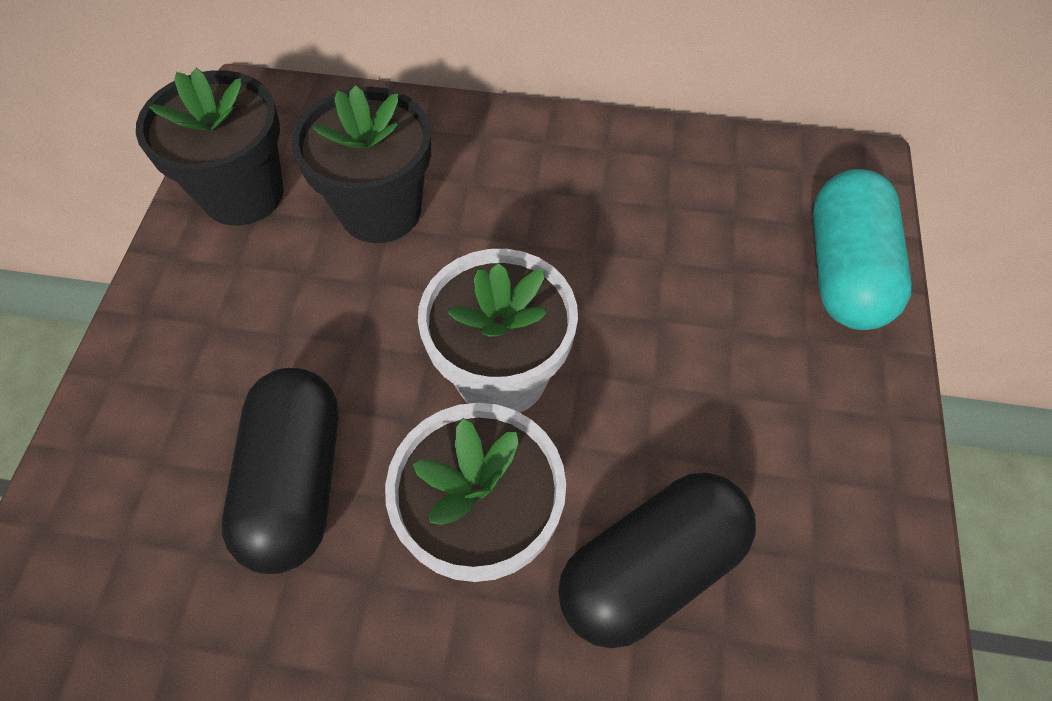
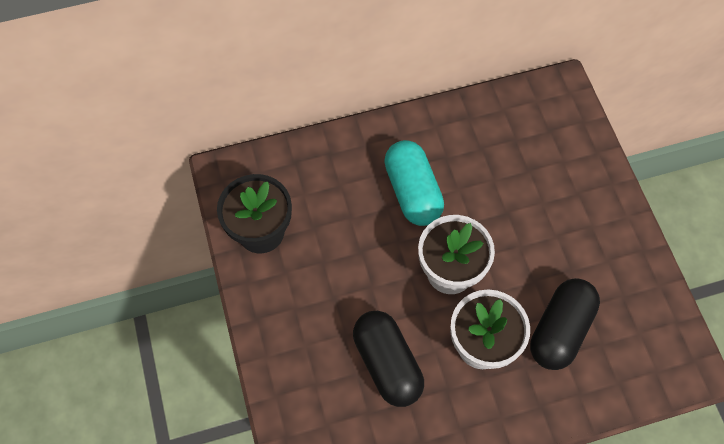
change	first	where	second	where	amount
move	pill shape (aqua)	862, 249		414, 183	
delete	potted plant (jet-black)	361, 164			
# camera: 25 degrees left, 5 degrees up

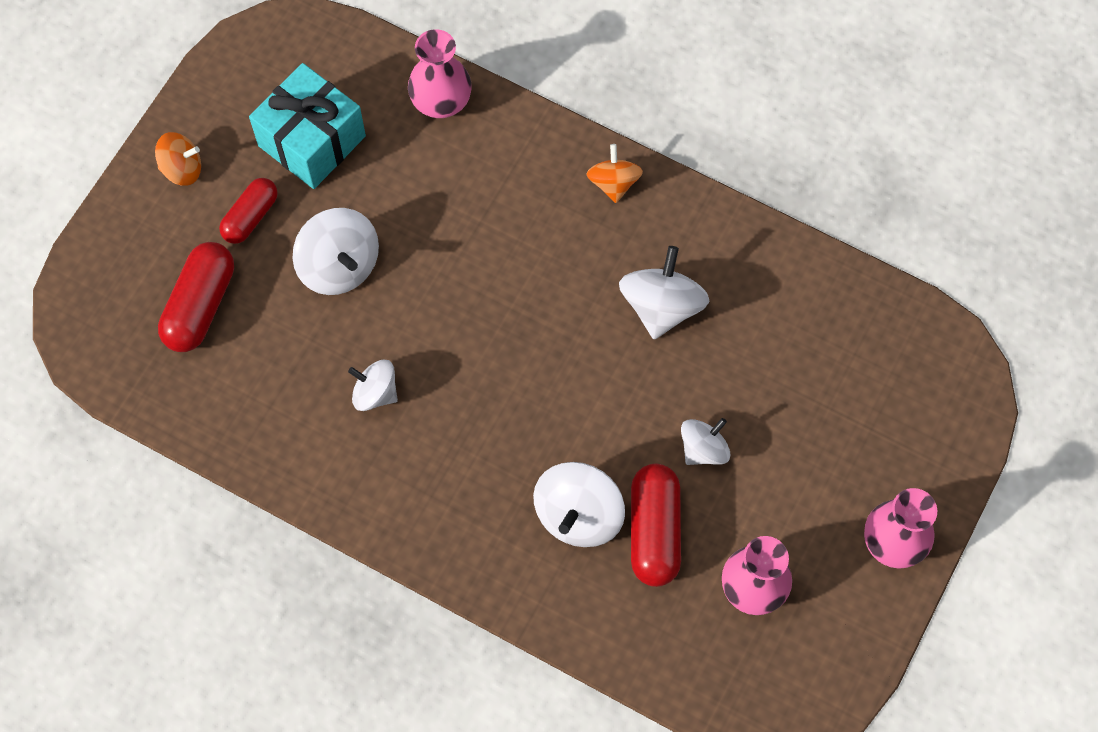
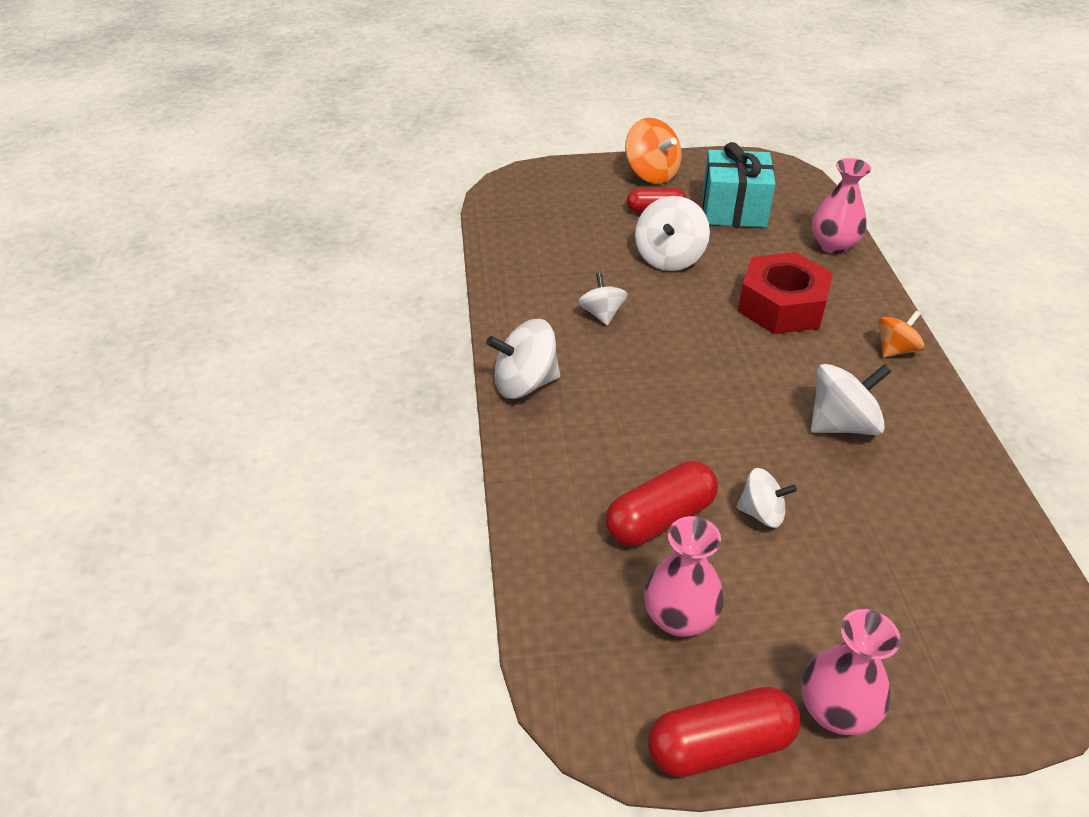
change	first	where	second	where	amount
move	spinning top (pure white)	579, 504		523, 359	
resize	spinning top (orange)	178, 159		653, 151	x1.58
move	pill shape (crimson)	196, 297		724, 732	
insert			nut (crimson)	785, 293	
# camera: 55 degrees right, 25 degrees down

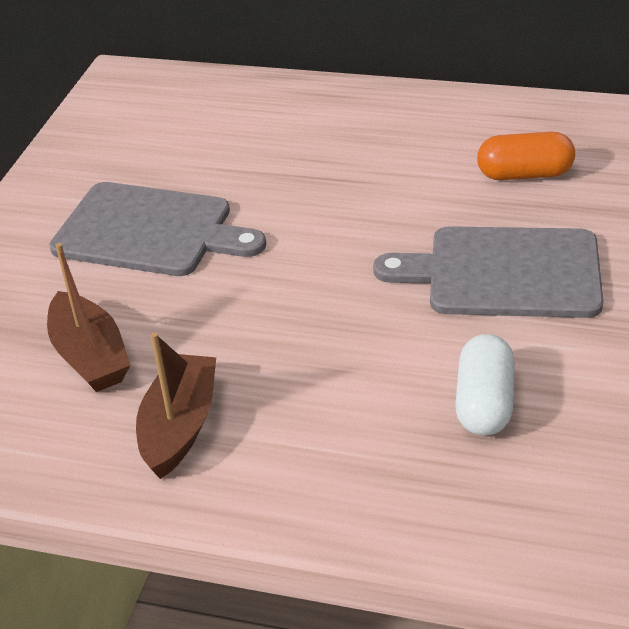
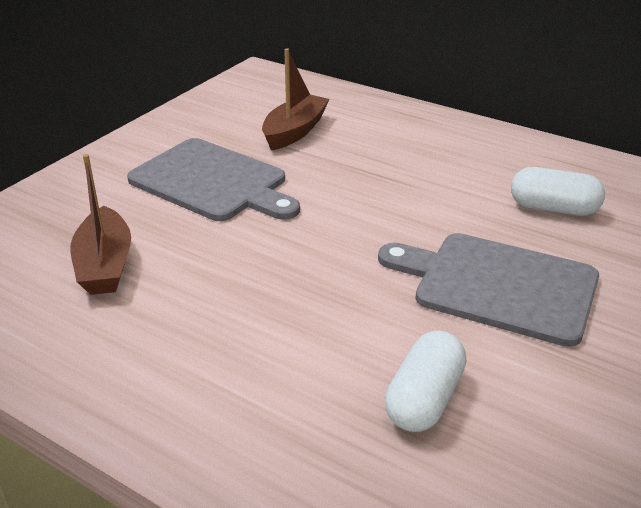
change	first	where	second	where	amount
move	boat (brown)	176, 405		296, 99	
recolor	pill shape (orange)	526, 156	pill shape (pure white)	558, 191	
# camera: 15 degrees right, 5 degrees down

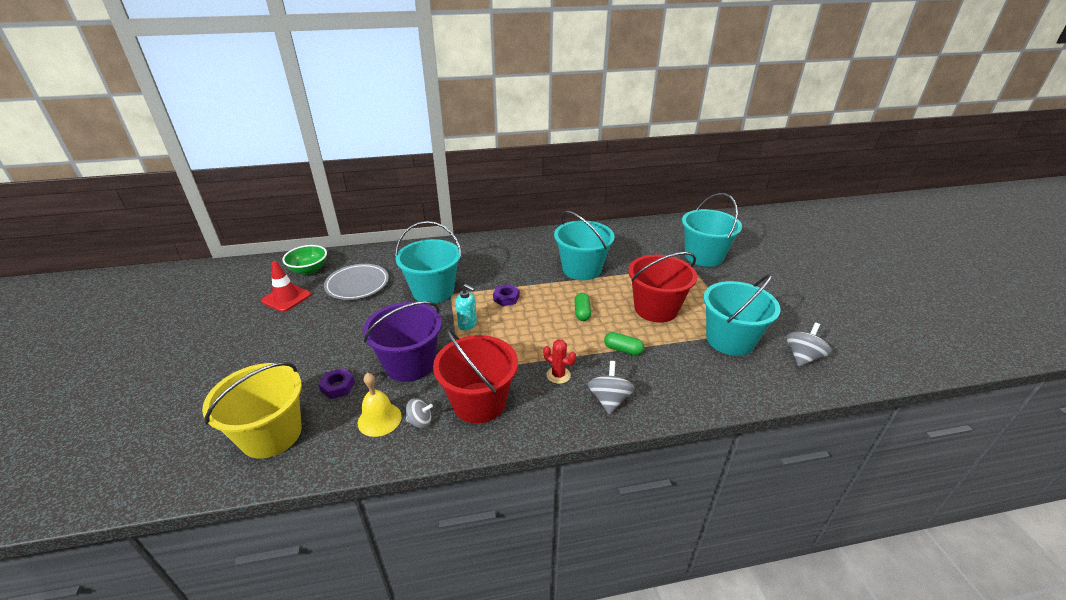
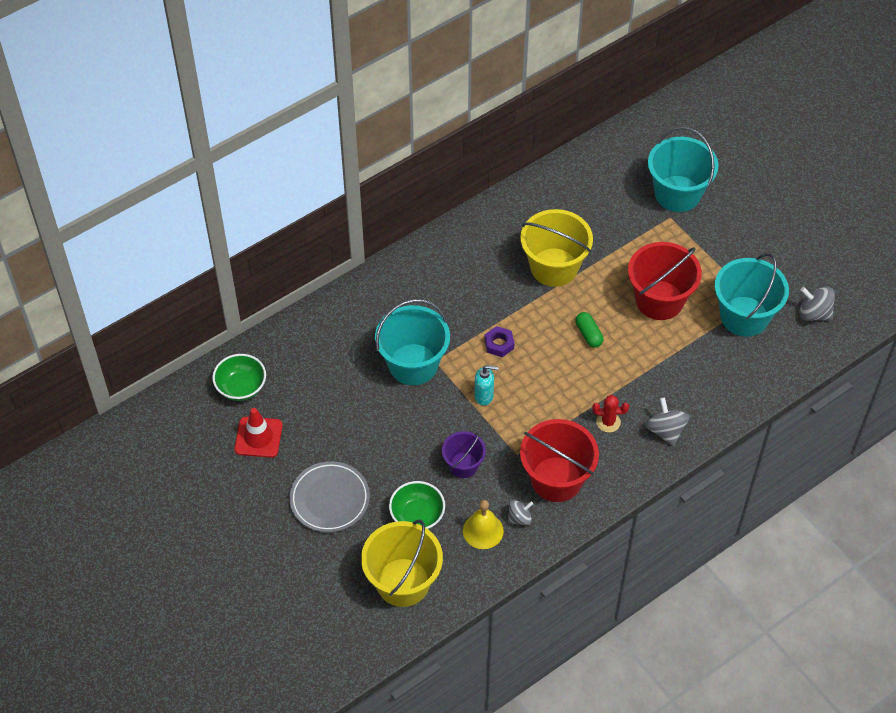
change	first	where	second	where	amount
move	dinner plate (grey)	356, 282		329, 496	
replace	nut (purple)	336, 383	deep dish (green)	417, 505	
resize	pail (purple)	402, 341		464, 454	x0.57
recolor	pail (aqua)	584, 245	pail (yellow)	556, 248	
rotate	spinning top (grey)	809, 345		817, 304	75 degrees counterclockwise
delete	pill shape (green)	624, 344			
# camera: 25 degrees left, 20 degrees up

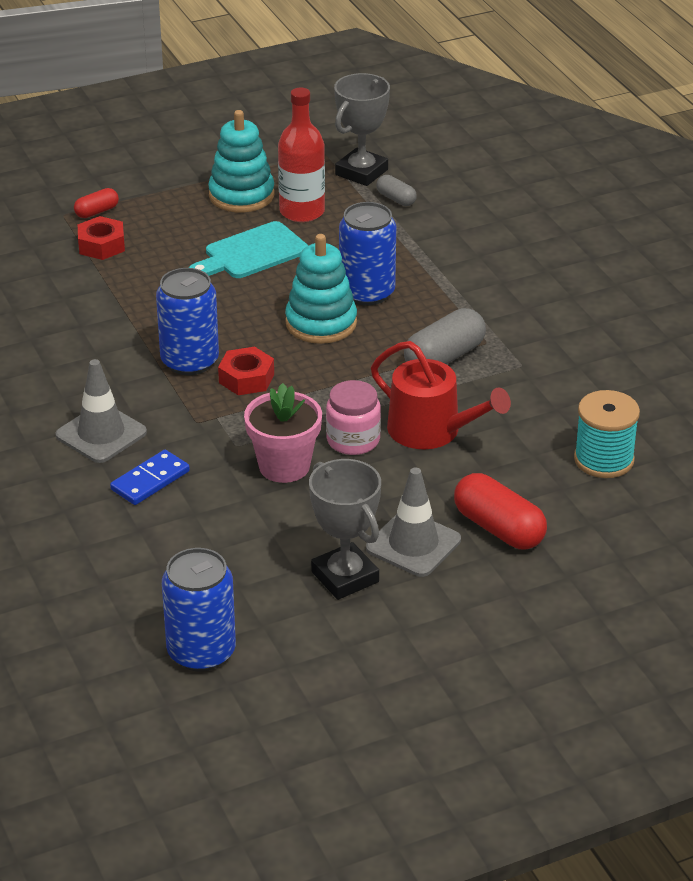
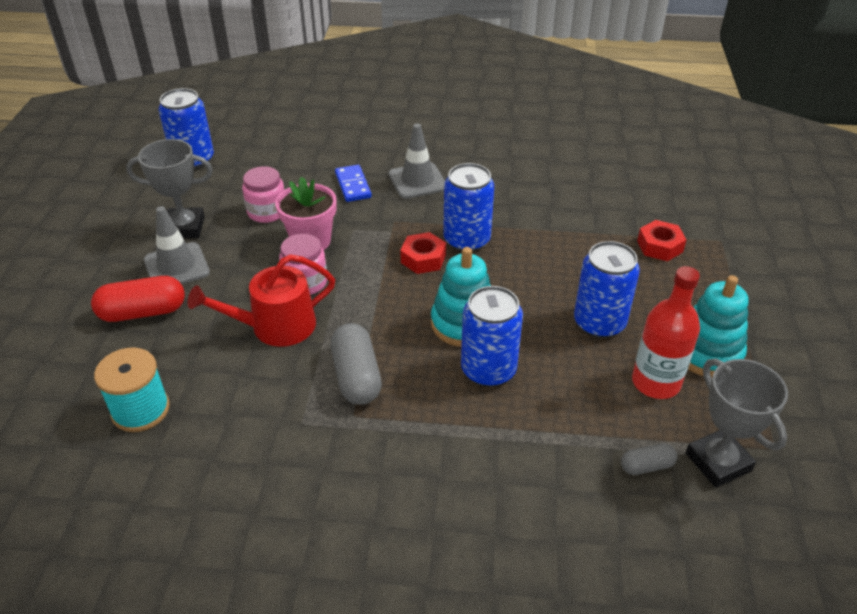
change	first	where	second	where	amount
insert			jar (rose-pink)	263, 194	
replace	cutting board (aqua)	248, 249	can (cobalt)	607, 289	
delete	pill shape (crimson)	96, 203			
# camera: 120 degrees right, 5 degrees up

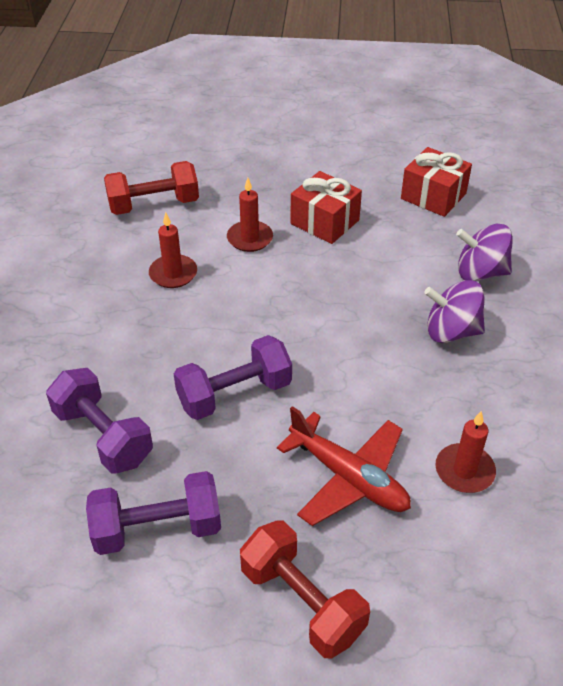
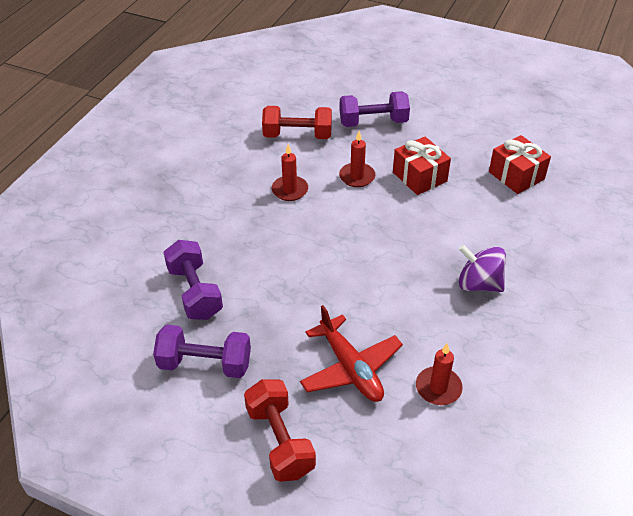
change	first	where	second	where	amount
move	dumbbell (purple)	233, 377		374, 109	
delete	spinning top (purple)	484, 252			
# camera: 20 degrees right, 0 degrees up

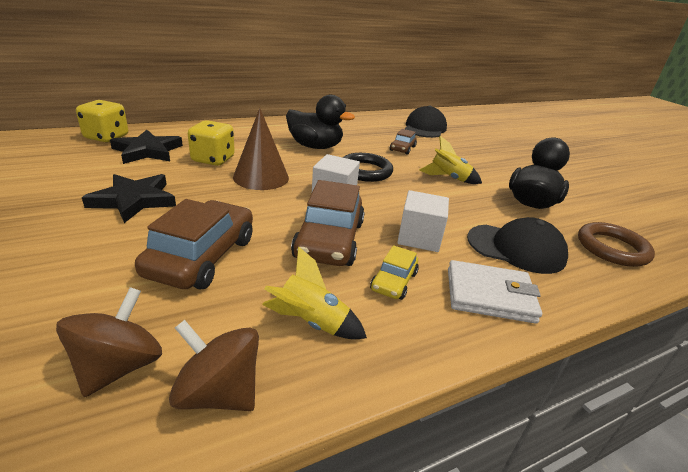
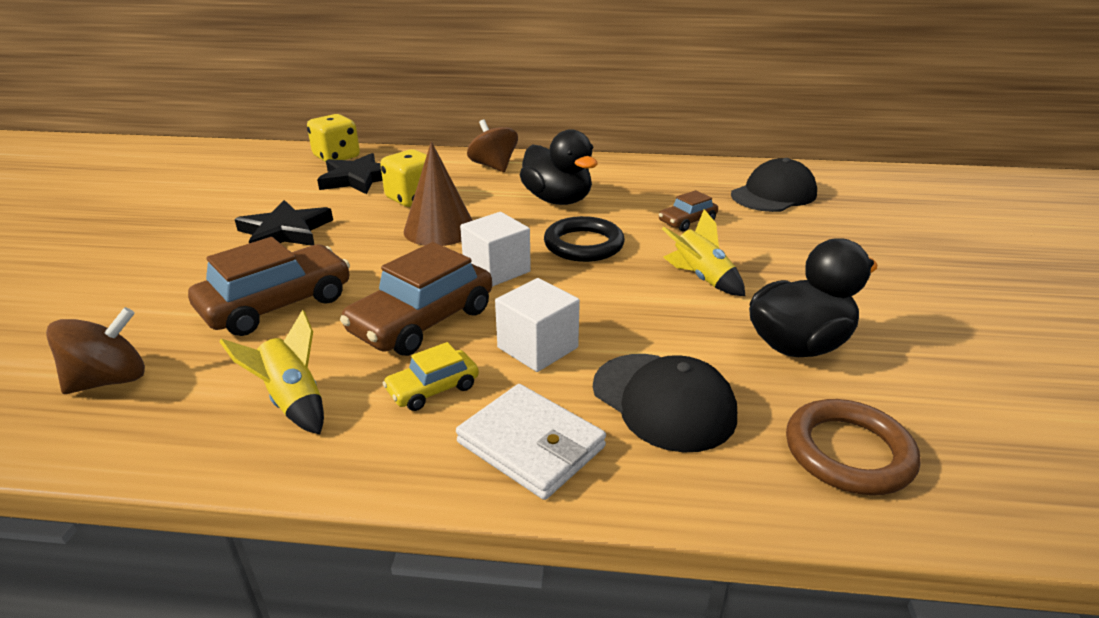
change	first	where	second	where	amount
move	spinning top (brown)	214, 365		492, 146	
# camera: 35 degrees right, 0 degrees up

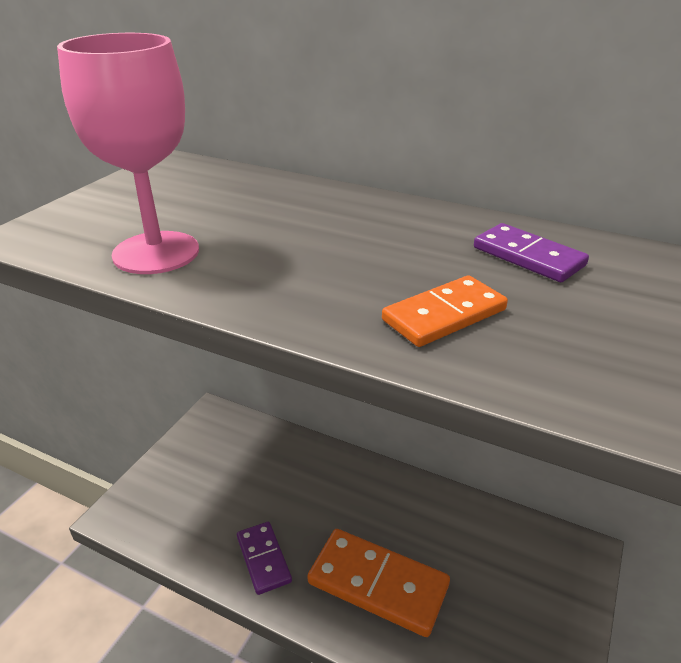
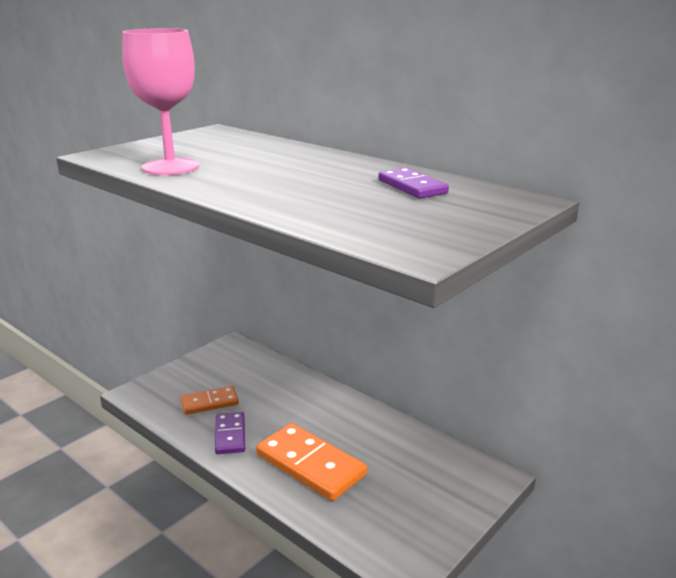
change	first	where	second	where	amount
move	domino tile (orange)	445, 311		210, 400	
# camera: 15 degrees right, 10 degrees down

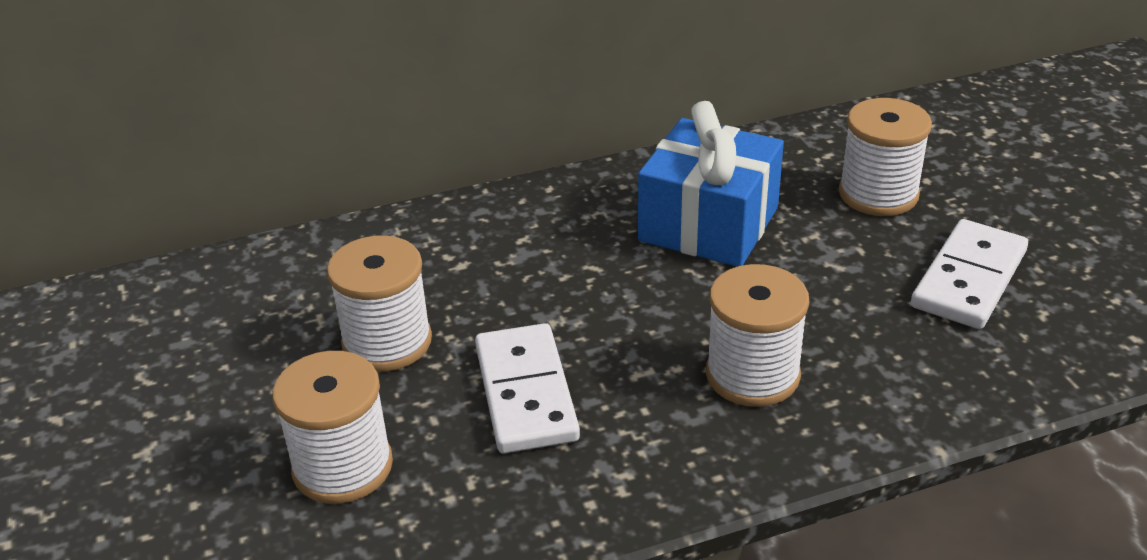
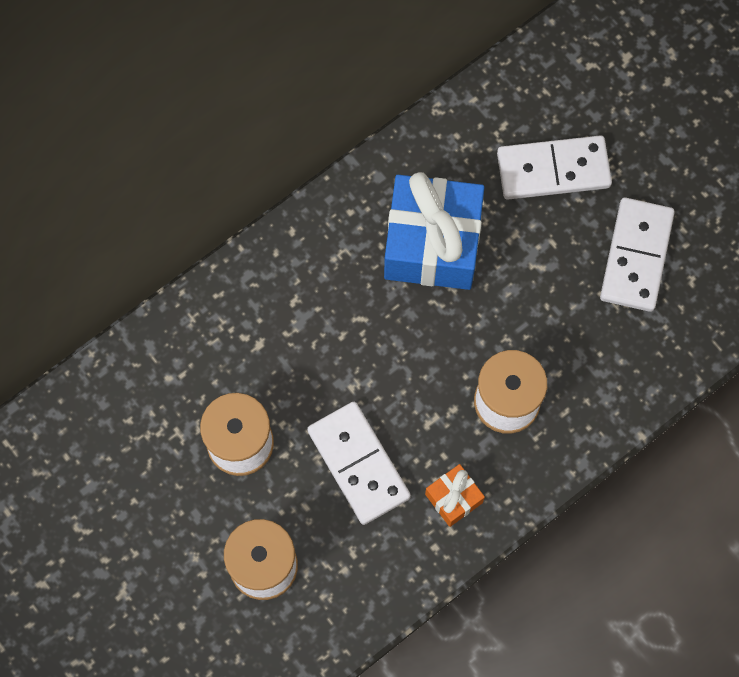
change	first	where	second	where	amount
insert			present (orange)	455, 495	
replace	spool (pure white)	885, 157	domino tile (pure white)	554, 167	
# camera: 20 degrees left, 35 degrees up

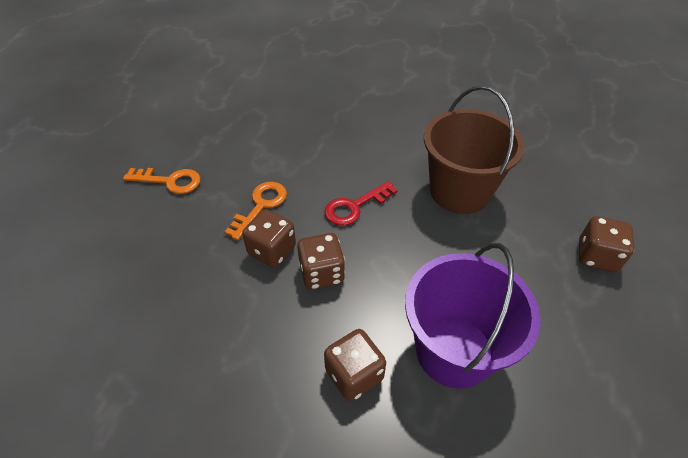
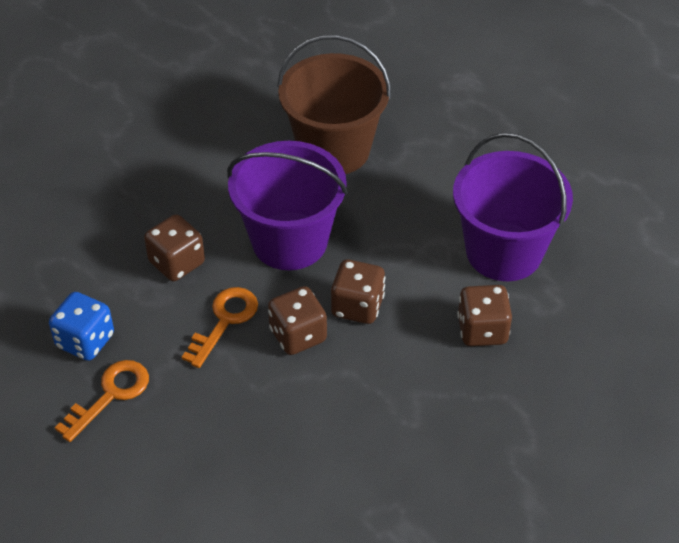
change	first	where	second	where	amount
insert			die (cobalt)	81, 326	
move	die (brown)	606, 244		174, 247	
rotate	key (orange)	256, 211		220, 327	60 degrees clockwise
replace	key (crimson)	361, 203	pail (purple)	287, 205	
# camera: 60 degrees left, 0 degrees up

